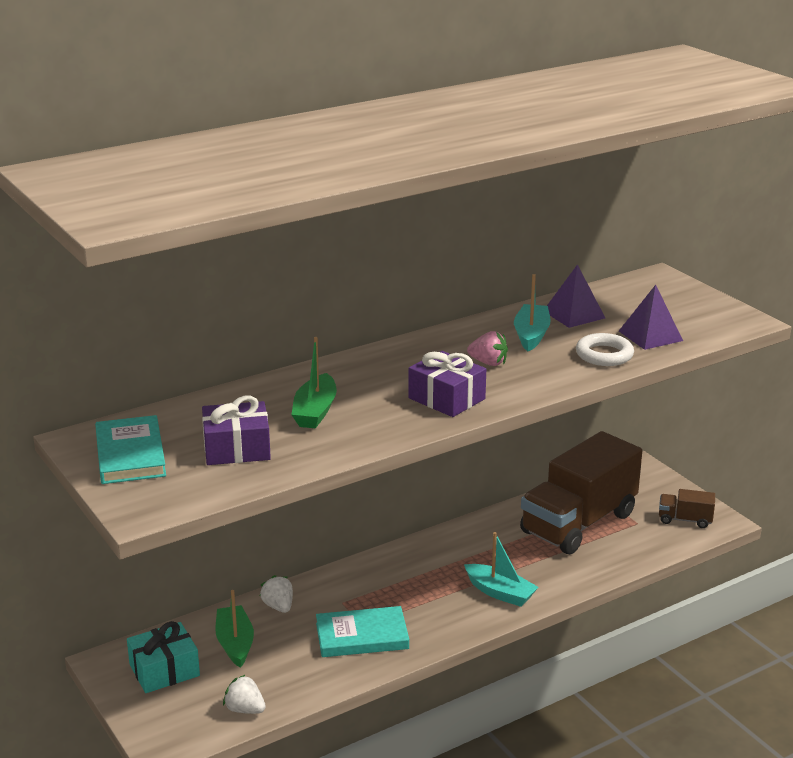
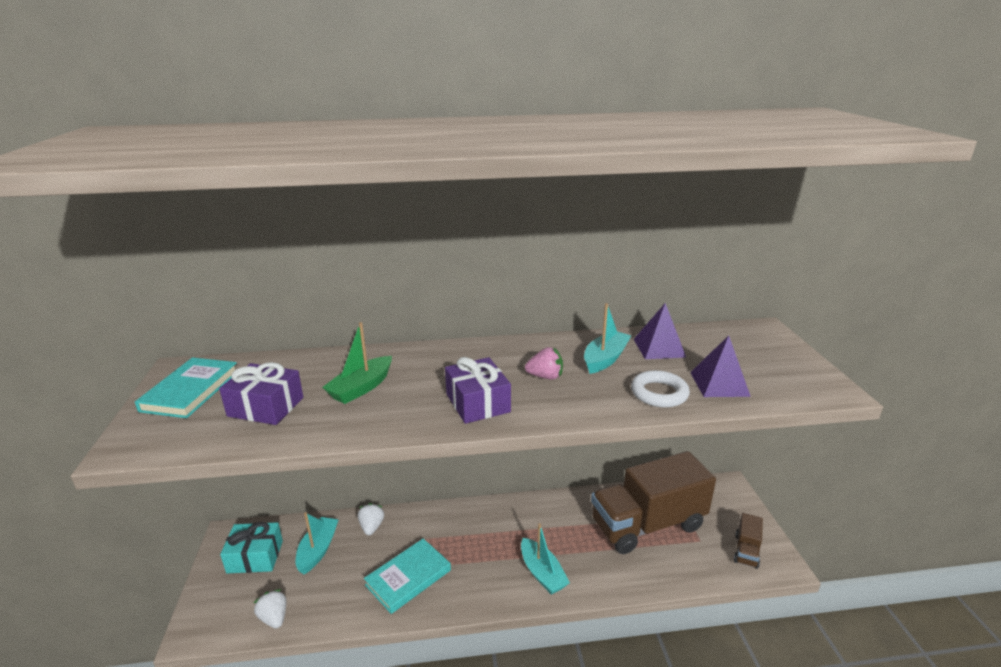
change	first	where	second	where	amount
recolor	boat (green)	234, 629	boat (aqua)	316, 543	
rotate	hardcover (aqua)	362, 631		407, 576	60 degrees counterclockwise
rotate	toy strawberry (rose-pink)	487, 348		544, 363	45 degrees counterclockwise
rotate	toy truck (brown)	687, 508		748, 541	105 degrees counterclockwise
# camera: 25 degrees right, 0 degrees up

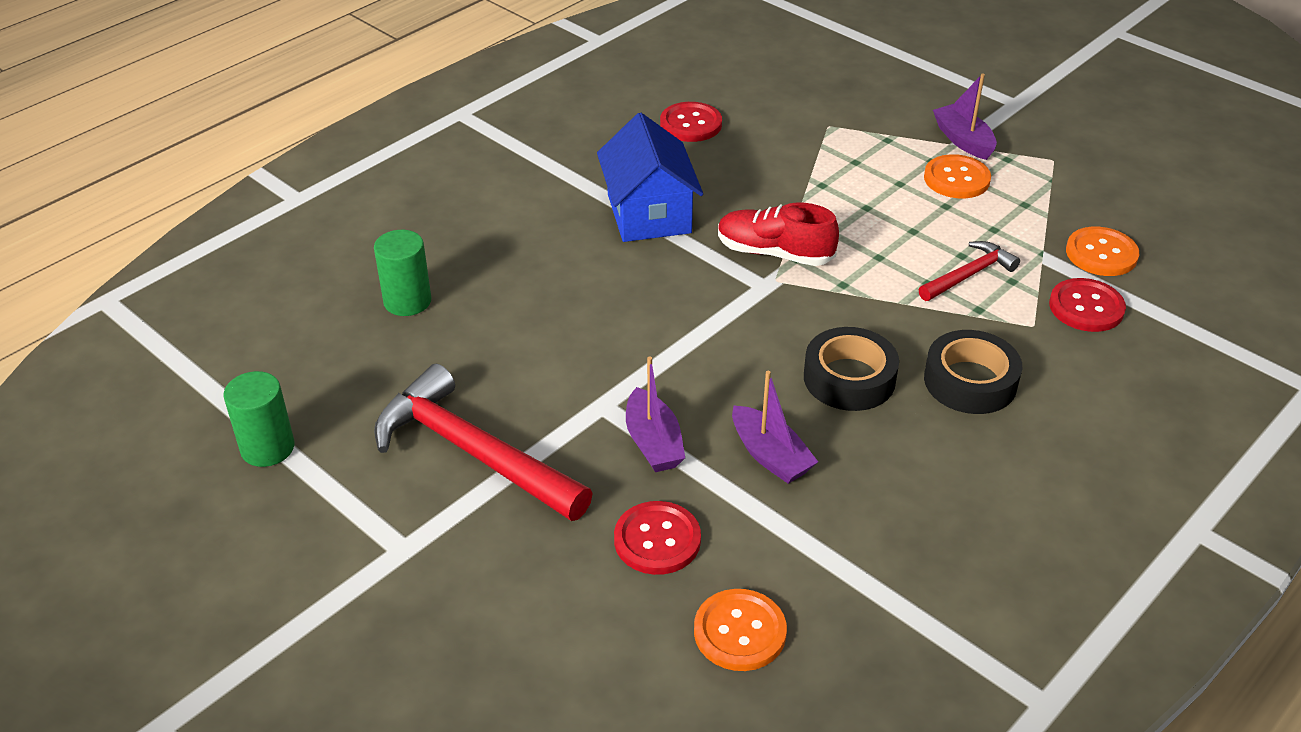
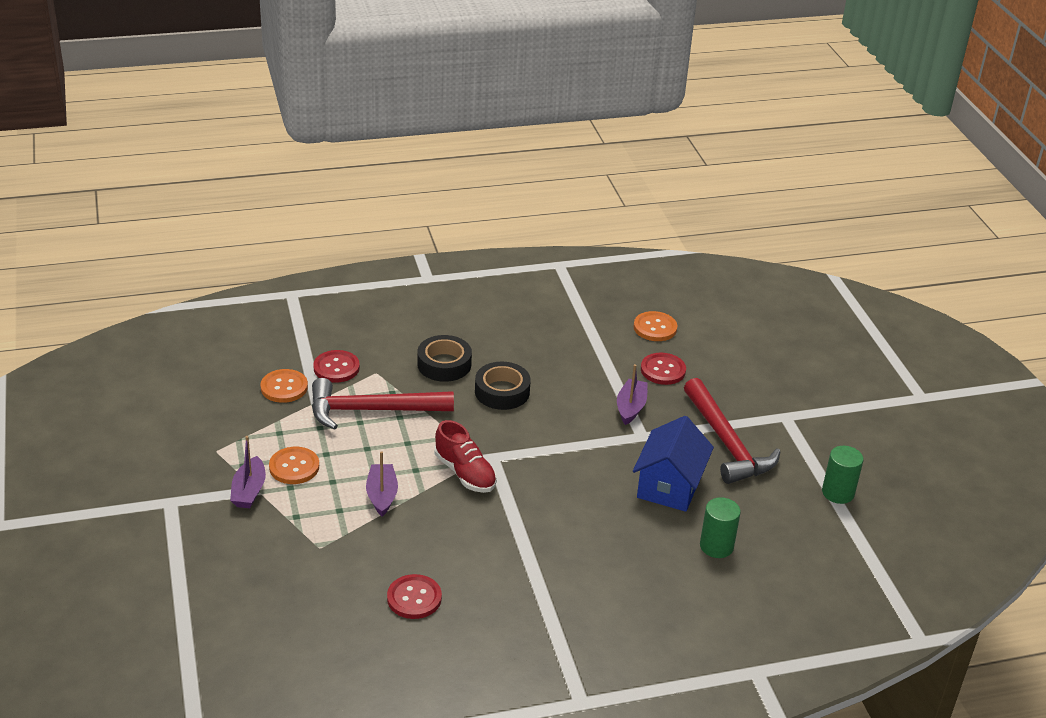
change	first	where	second	where	amount
resize	hammer (crimson)	969, 271		383, 404	x1.89
move	boat (purple)	775, 427		382, 484	
move	house (cobalt)	650, 177		673, 464	
# camera: 150 degrees left, 5 degrees down

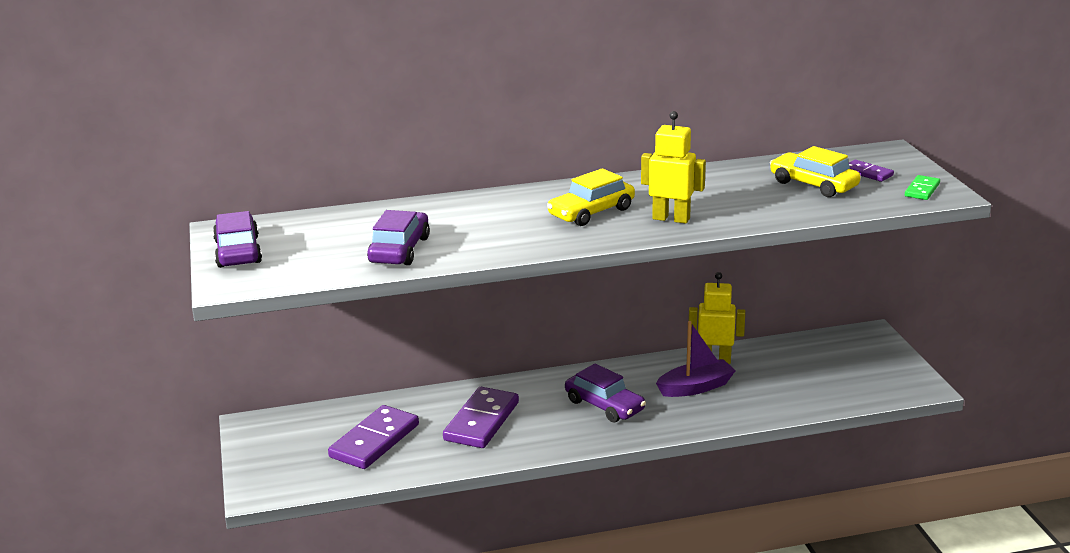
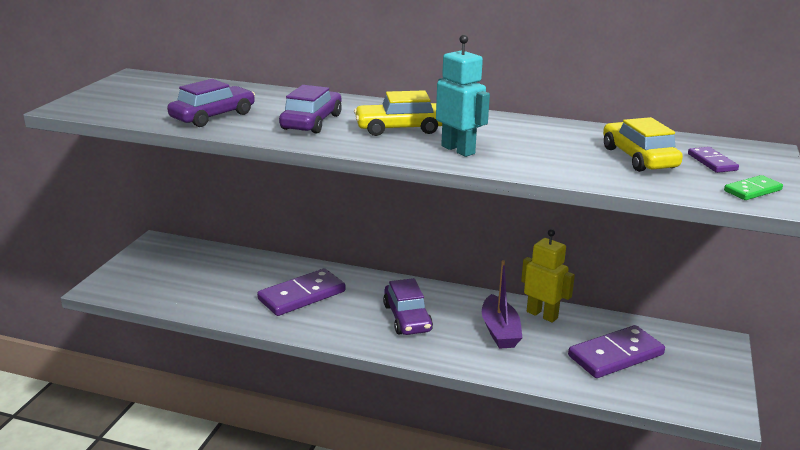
change	first	where	second	where	amount
move	toy car (purple)	237, 239		310, 109	
recolor	robot (yellow)	673, 167	robot (aqua)	463, 96	
rotate	boat (purple)	696, 359		502, 304	75 degrees clockwise
move	domino tile (purple)	373, 437		616, 351	
# camera: 30 degrees right, 0 degrees up

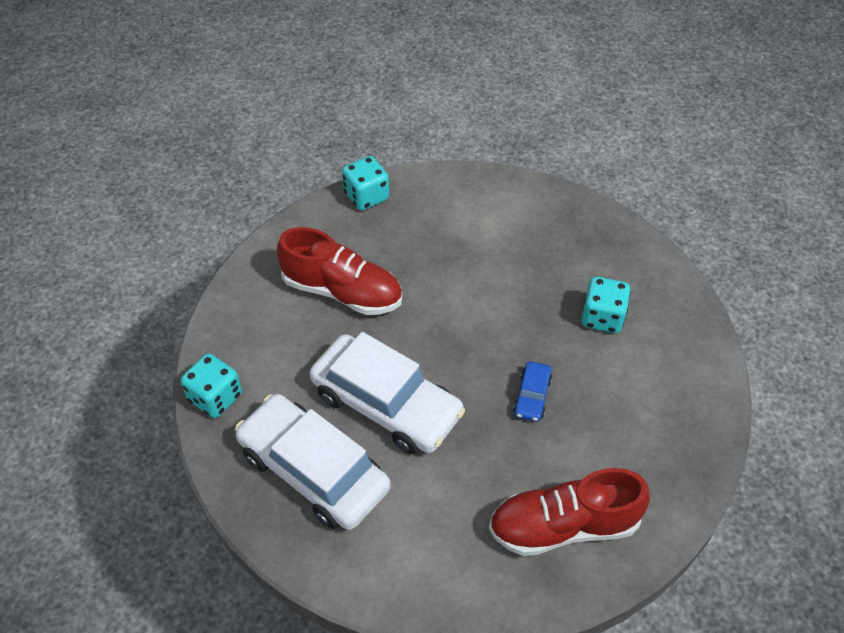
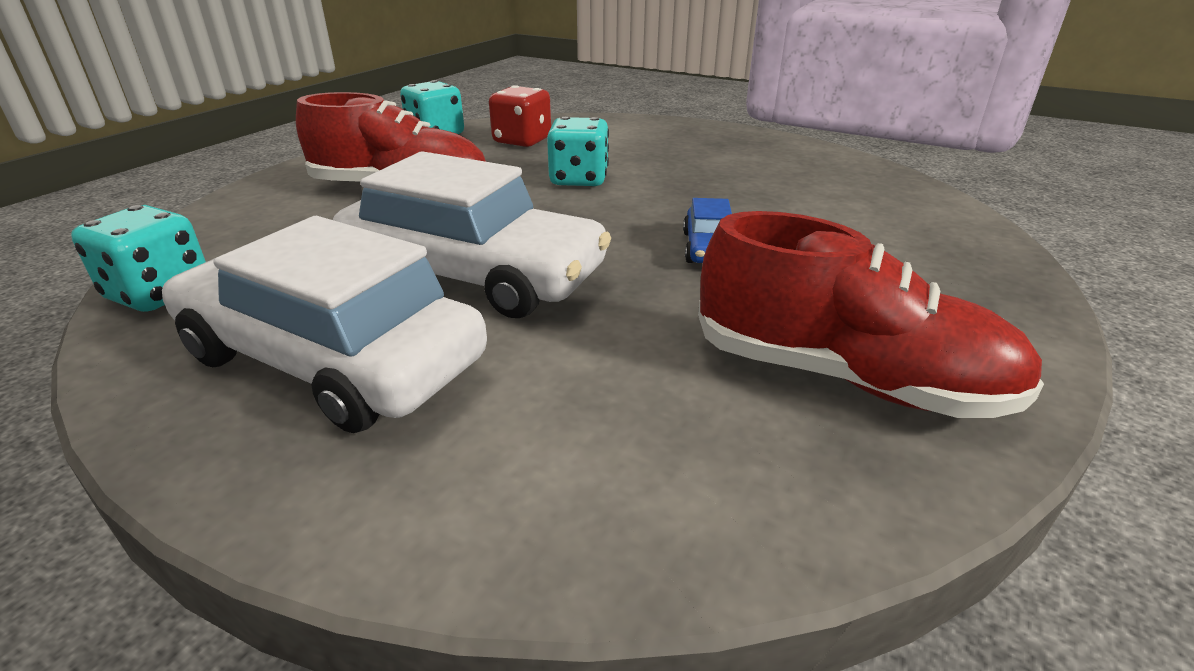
change	first	where	second	where	amount
insert			die (crimson)	520, 116	
move	die (aqua)	606, 305		578, 151	
rotate	sneaker (crimson)	569, 512		871, 314	135 degrees counterclockwise
# camera: 10 degrees left, 20 degrees down

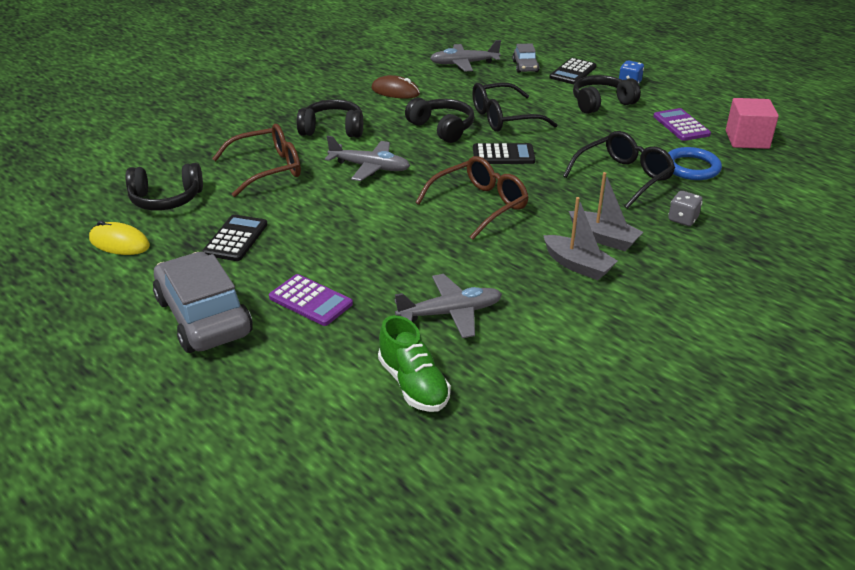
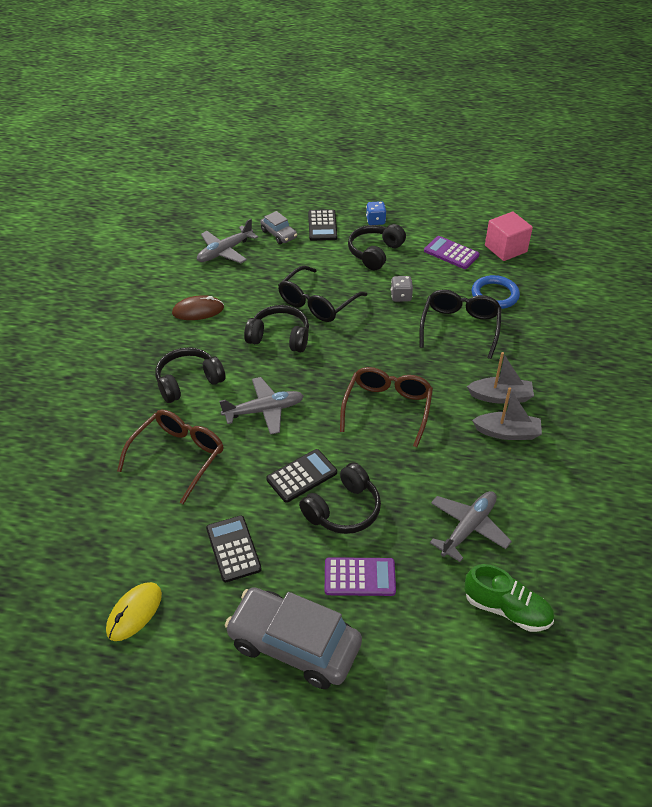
change	first	where	second	where	amount
rotate	mouse (yellow)	119, 238		134, 611	45 degrees counterclockwise
move	adding machine (jet-black)	504, 153		301, 476	
move	over-ear headphones (jet-black)	164, 187		340, 498	
move	die (grey)	685, 208		402, 289	
# camera: 35 degrees left, 10 degrees up

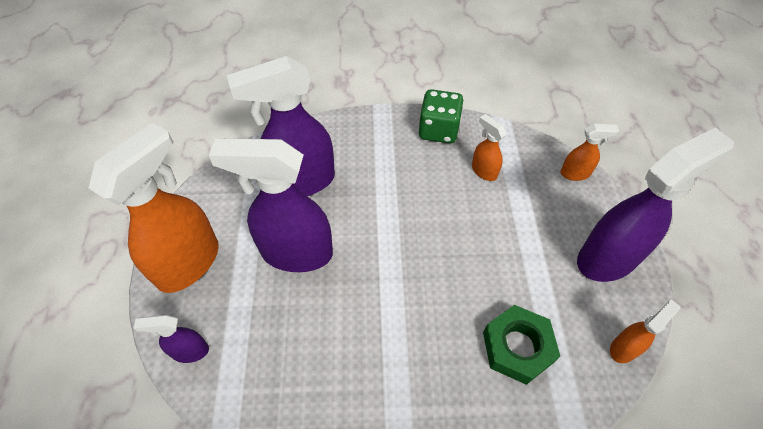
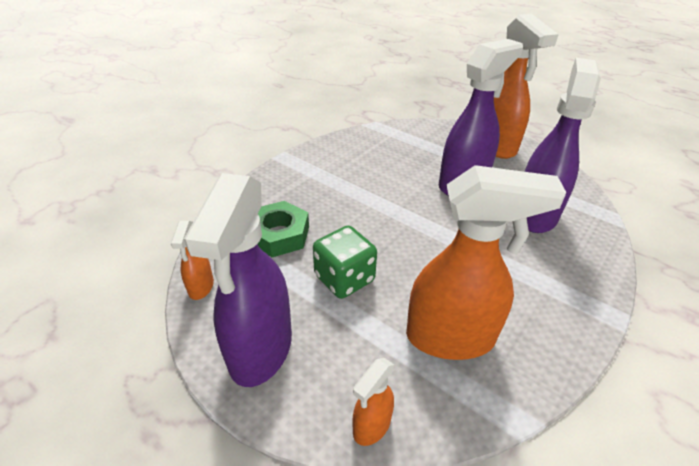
change	first	where	second	where	amount
move	die (green)	441, 116		345, 262	
resize	sprayer (orange)	489, 147		486, 262	x2.15
delete	sprayer (purple)	171, 339			
# camera: 130 degrees right, 15 degrees down

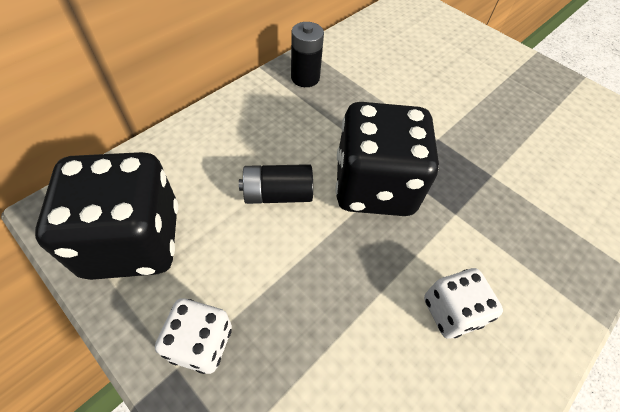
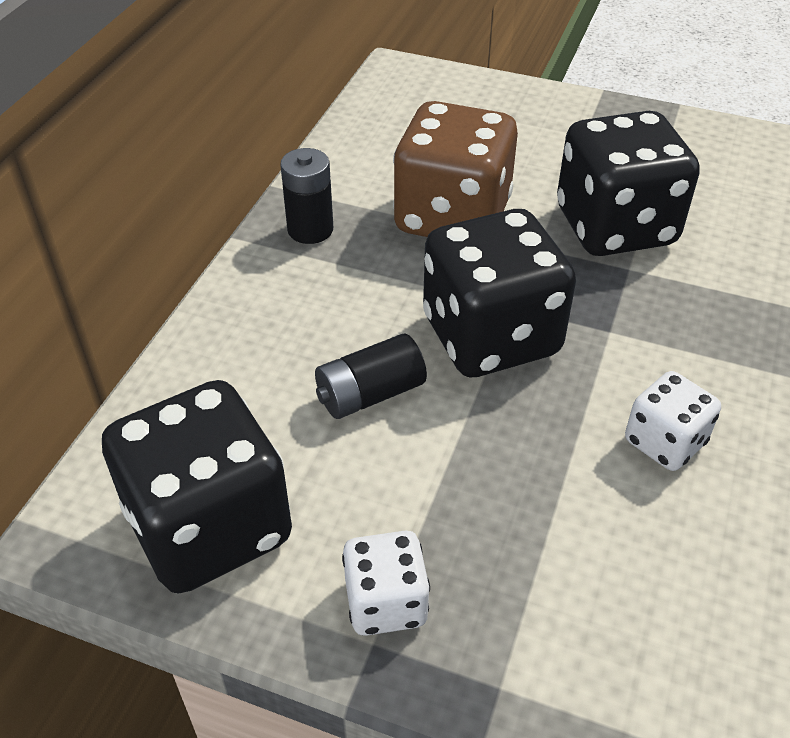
change	first	where	second	where	amount
insert			die (brown)	455, 169	
insert			die (jet-black)	628, 183	
# camera: 20 degrees left, 10 degrees down

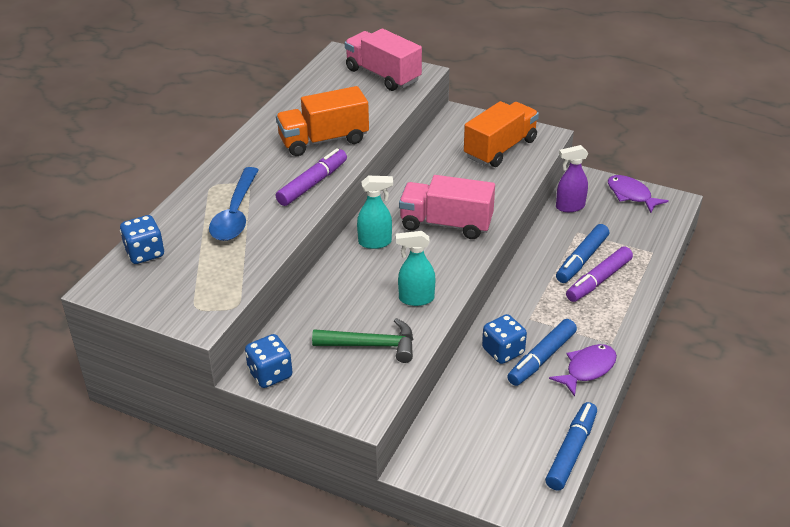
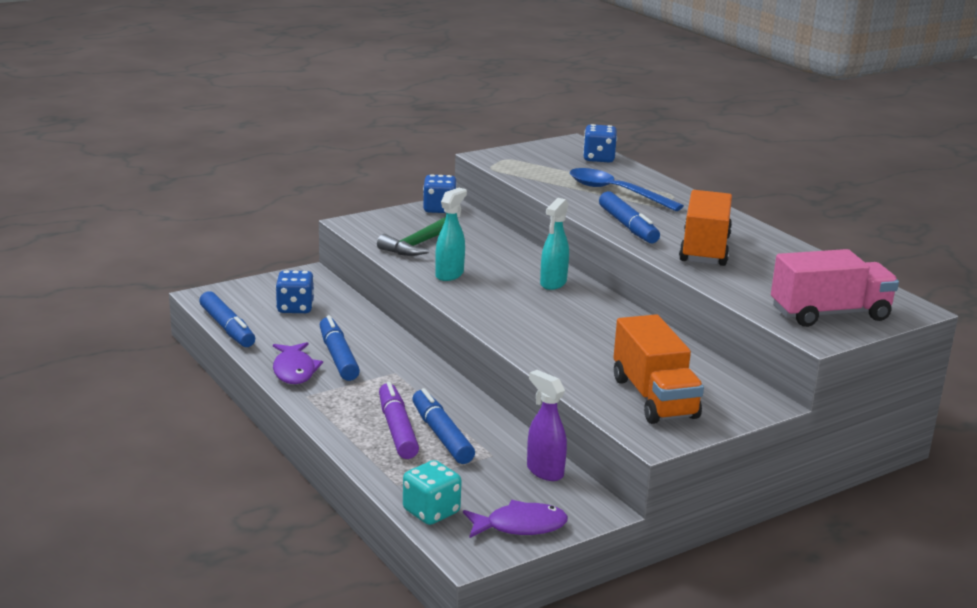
change	first	where	second	where	amount
move	die (cobalt)	504, 339		294, 291	
insert			die (aqua)	432, 492	
rotate	sprayer (purple)	572, 178		547, 425	60 degrees counterclockwise
recolor	marker (purple)	311, 177	marker (cobalt)	629, 217	
delete	toy truck (rose-pink)	447, 207			
# camera: 120 degrees right, 15 degrees down

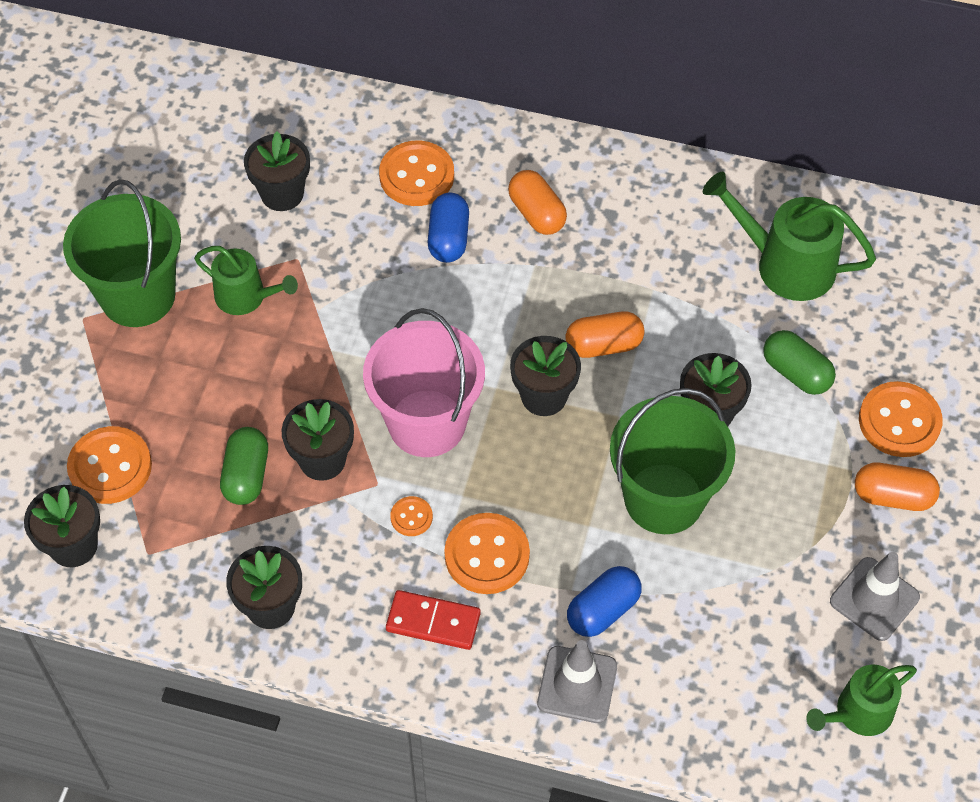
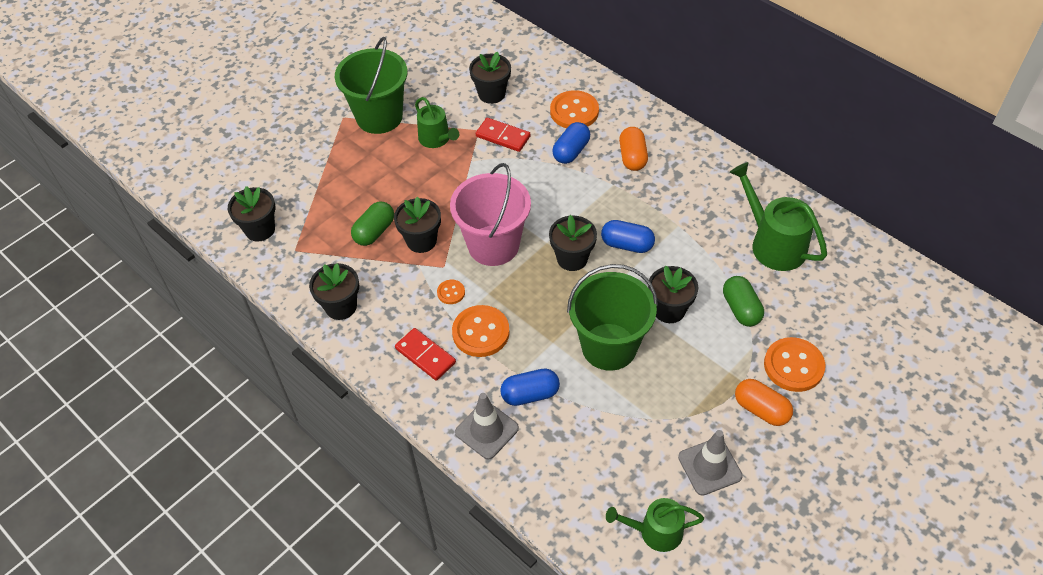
change	first	where	second	where	amount
insert			domino tile (crimson)	503, 135	
recolor	pill shape (orange)	605, 334	pill shape (cobalt)	628, 236	
delete	button (orange)	109, 465			
# camera: 30 degrees right, 5 degrees down

